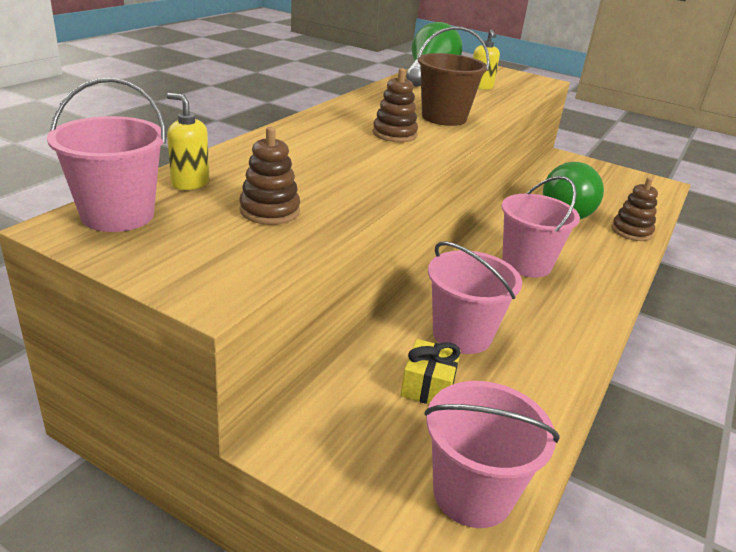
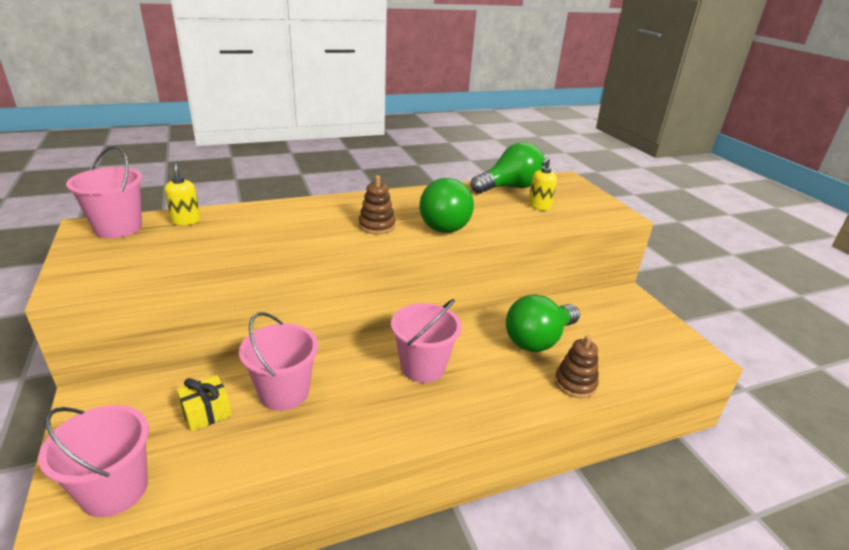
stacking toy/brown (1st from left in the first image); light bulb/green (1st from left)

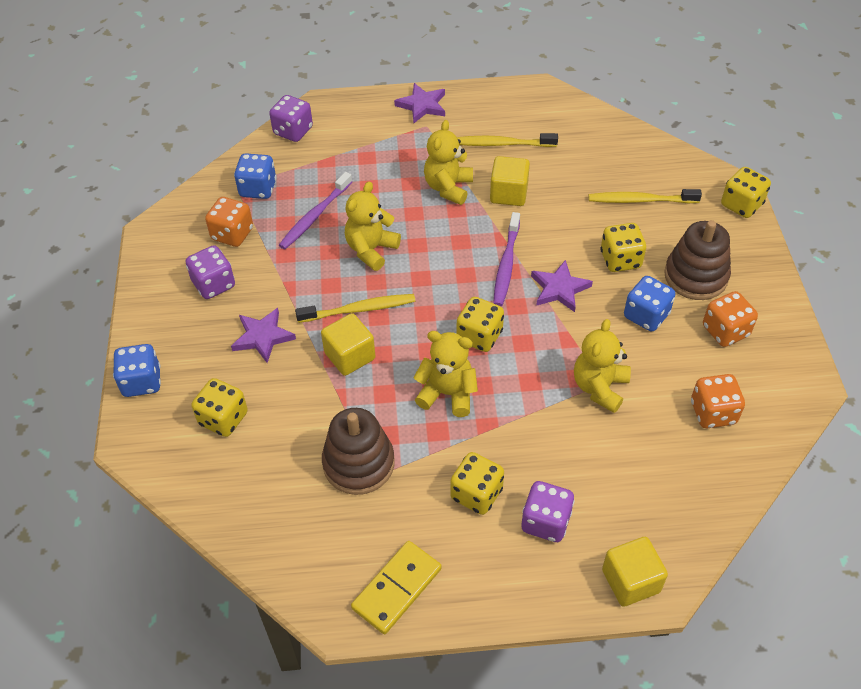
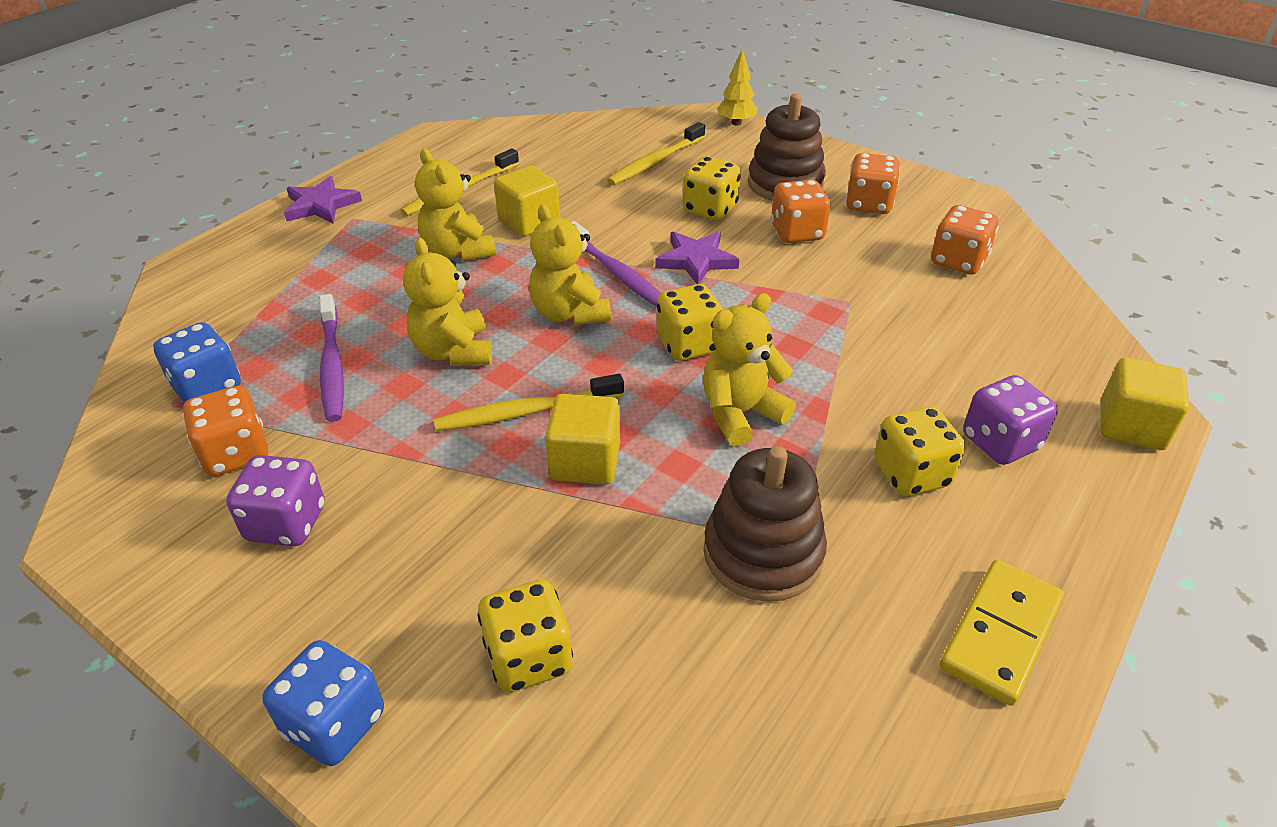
star/purple (1st from left in the first image); dice/purple (2nd from left in the first image); teddy bear/yellow (3rd from left); tree/yellow; dice/orange (2nd from left); toothbrush/yellow (2nd from left); domino/yellow

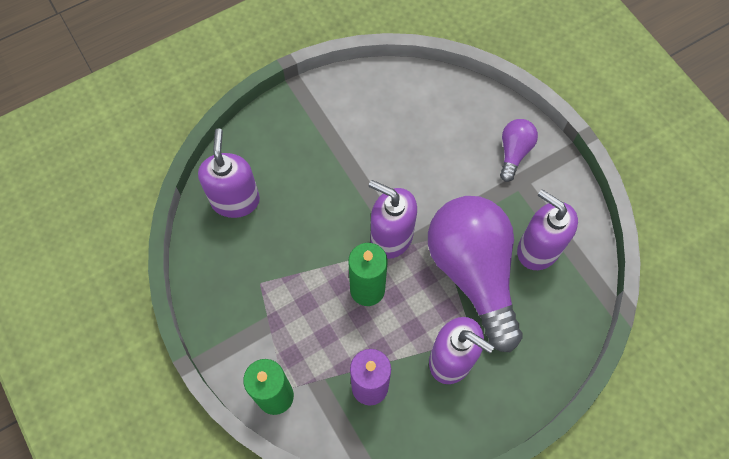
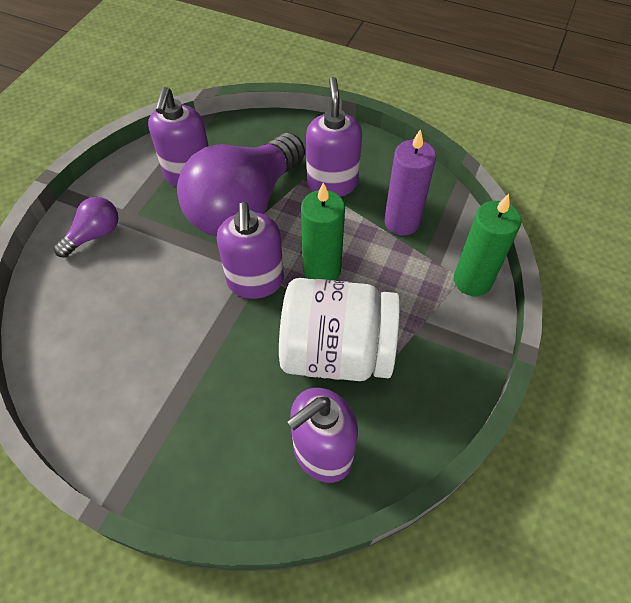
jar/white; light bulb/purple (1st from left)

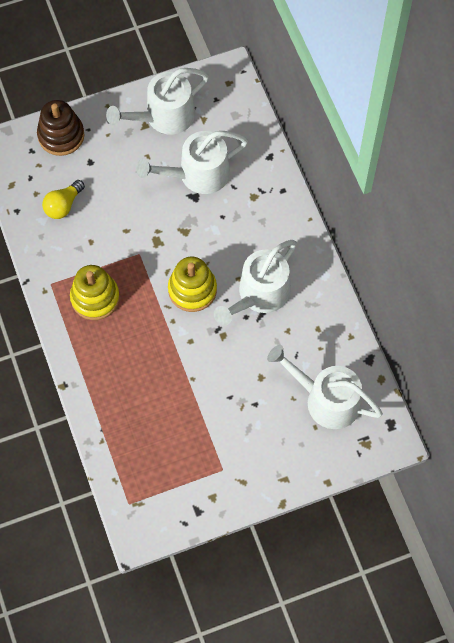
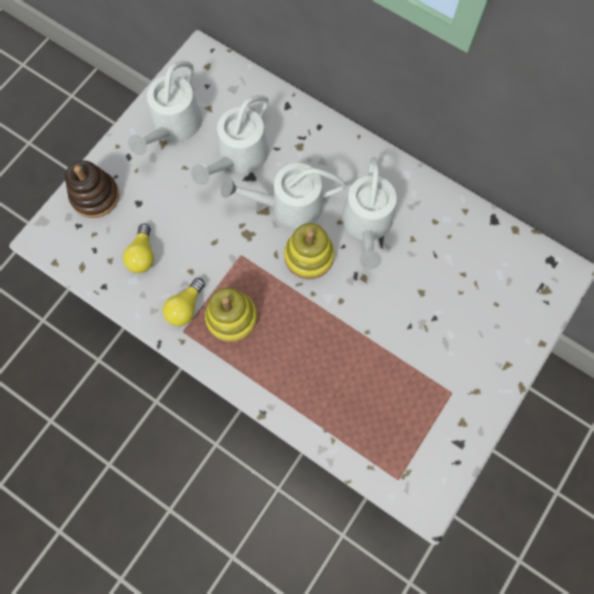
light bulb/yellow (2nd from left); watering can/white (3rd from left)

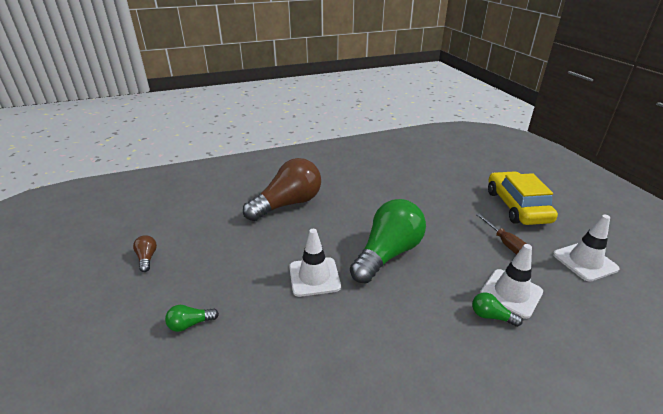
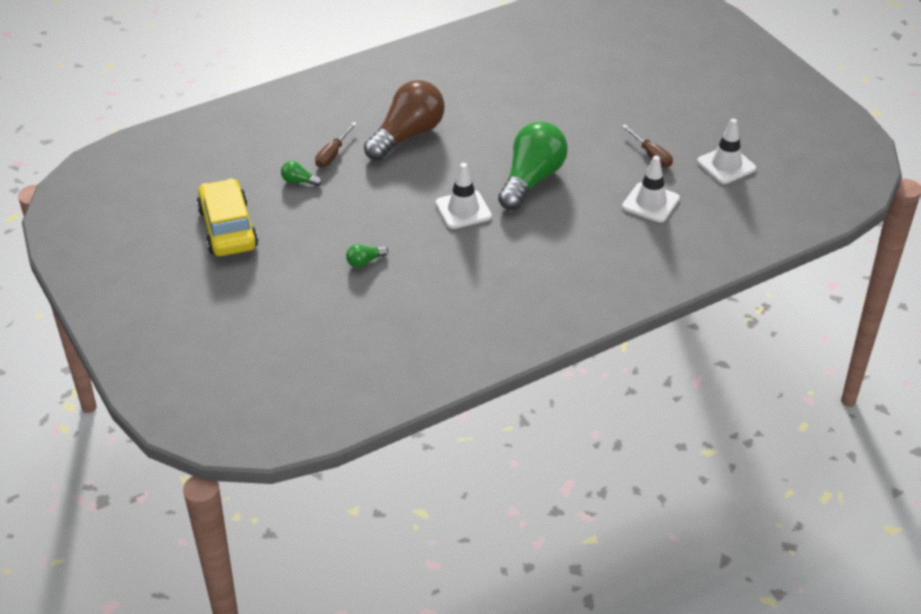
light bulb/brown (1st from left in the first image); screwdriver/brown (1st from left); light bulb/green (1st from left); car/yellow

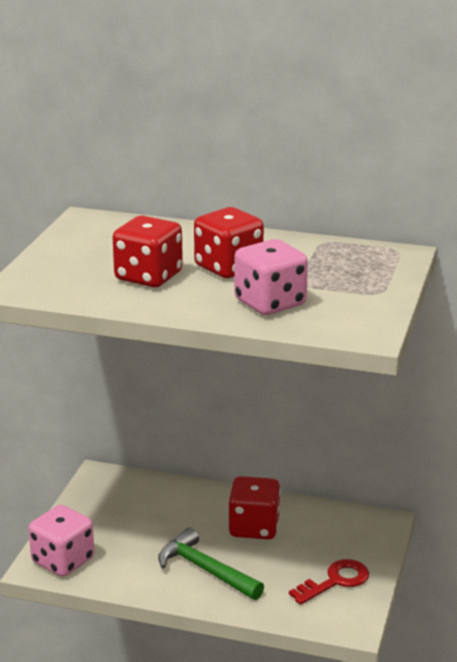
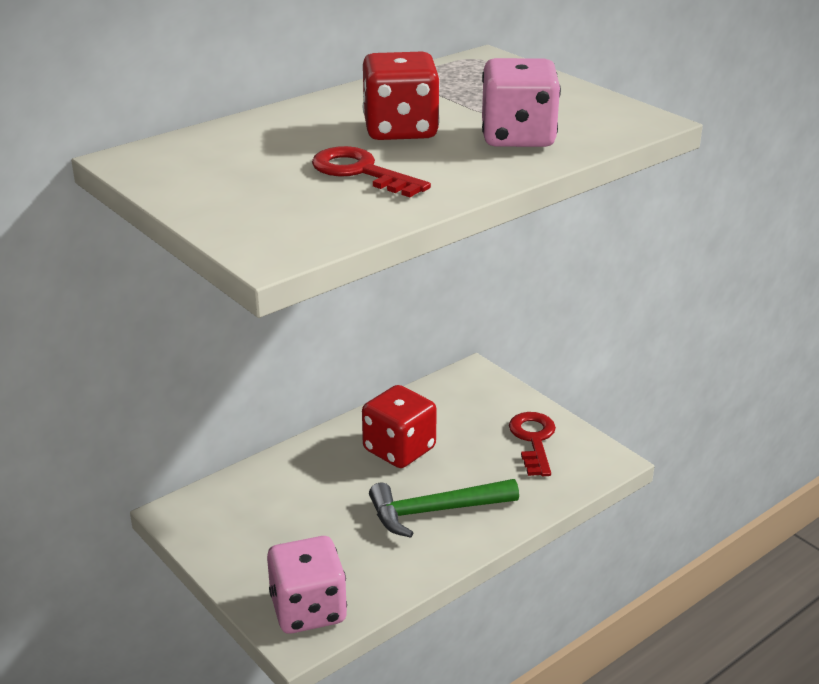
key/red (1st from left)

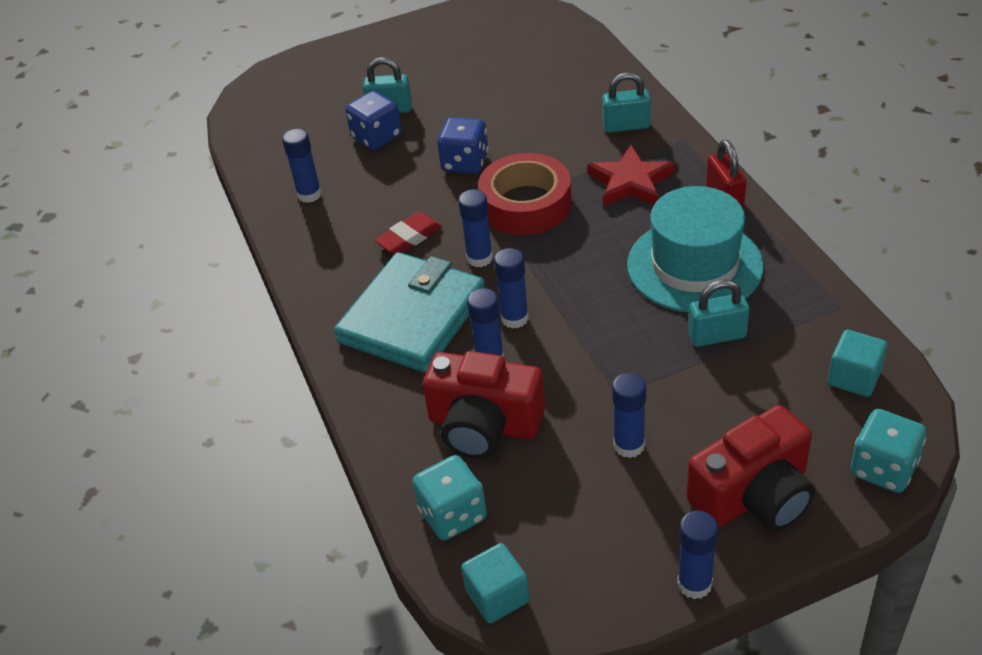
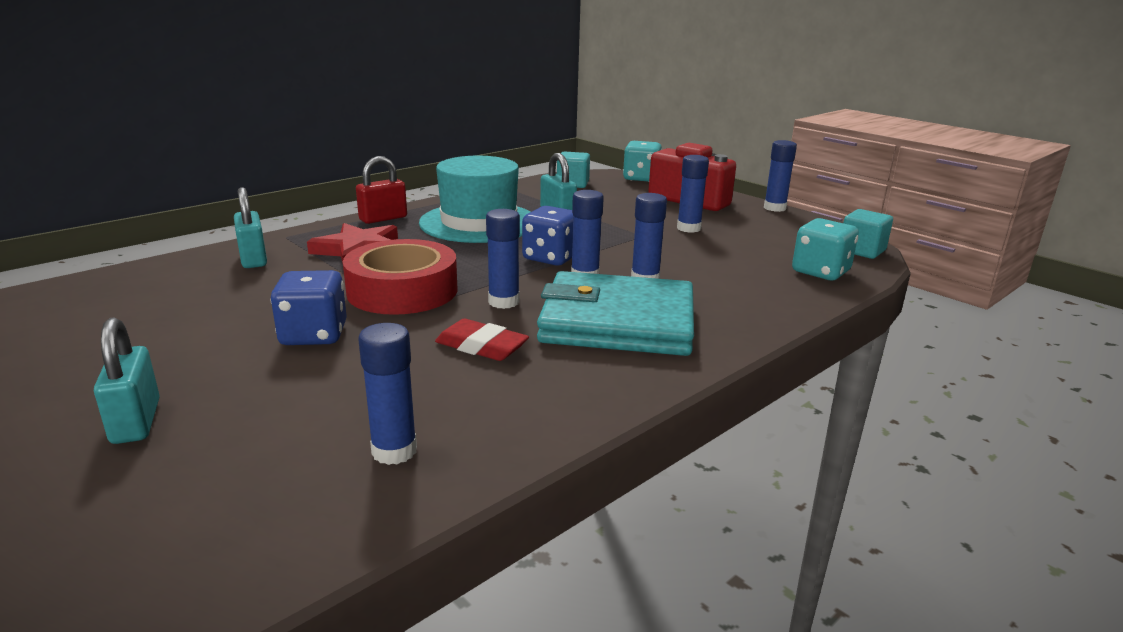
camera/red (1st from left in the first image); dice/blue (2nd from left)

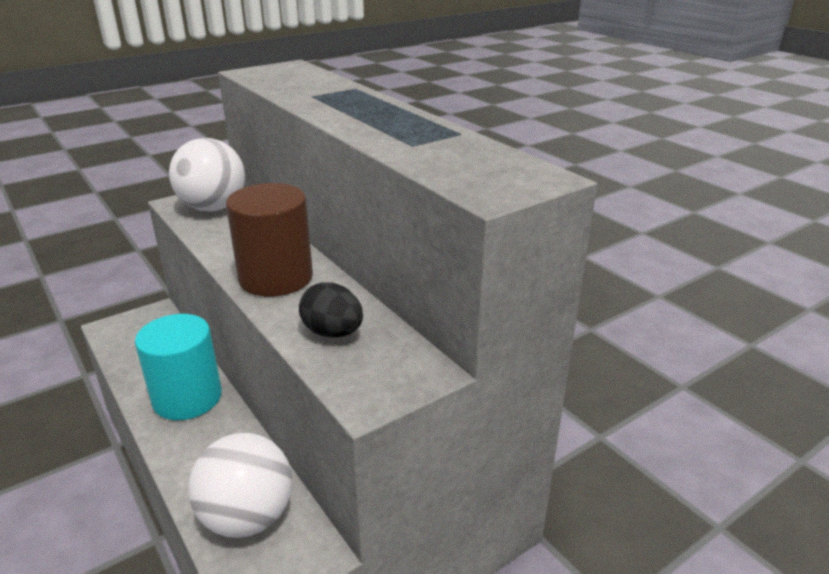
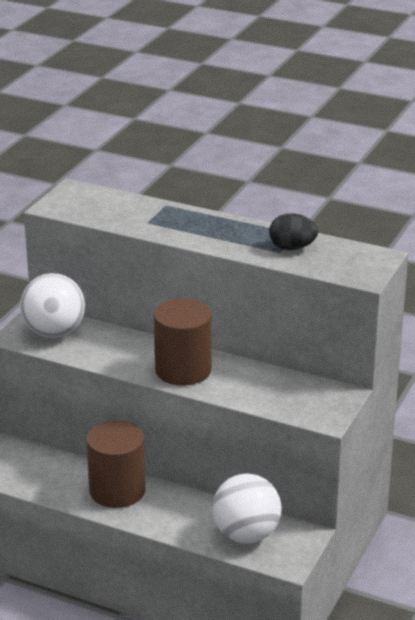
egg/black; cylinder/brown (1st from left)

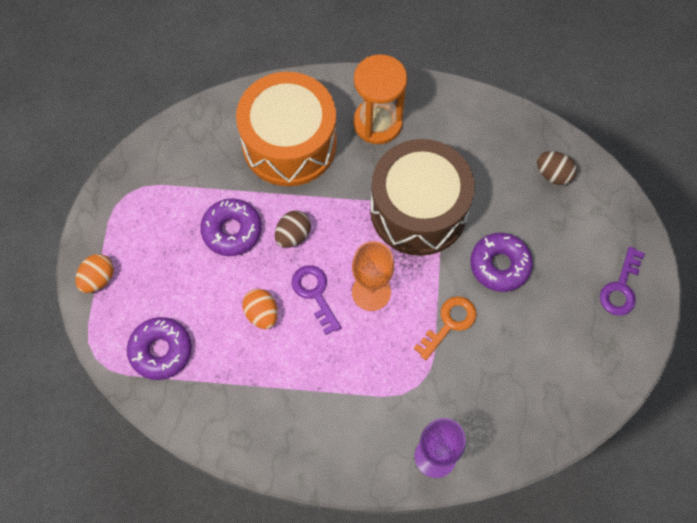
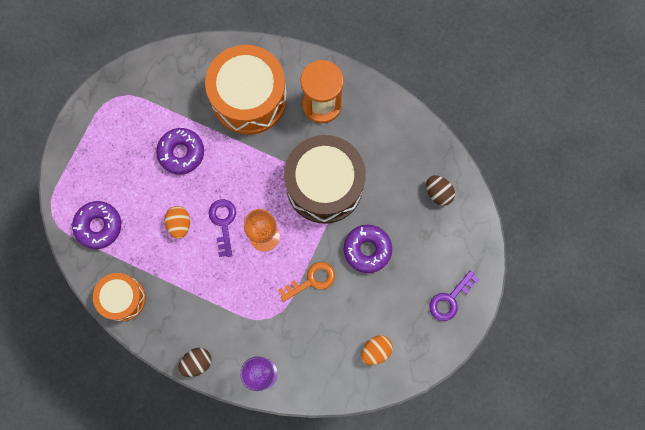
drum/orange (1st from left); egg/orange (2nd from left); egg/brown (1st from left)

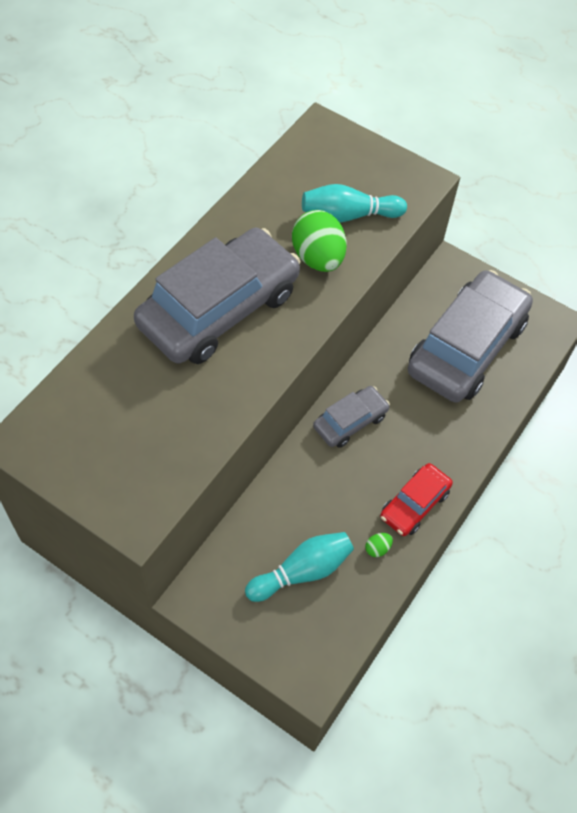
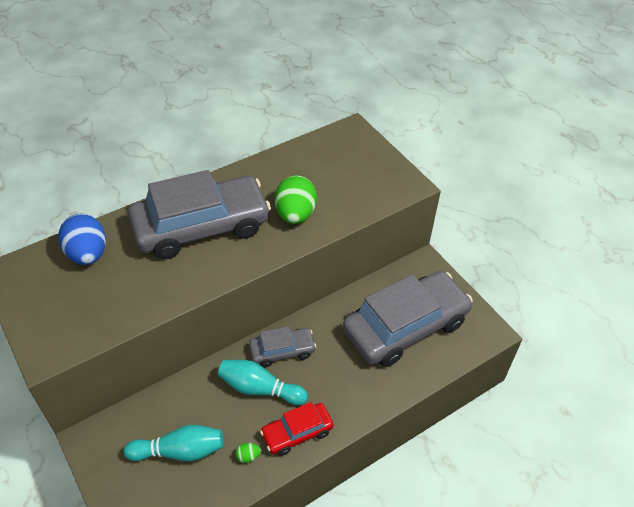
egg/blue; bowling pin/turquoise (2nd from left)

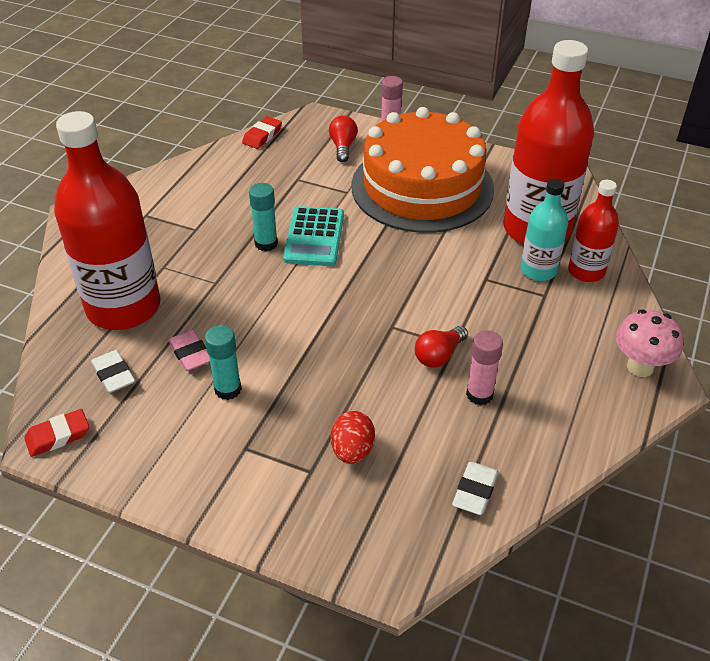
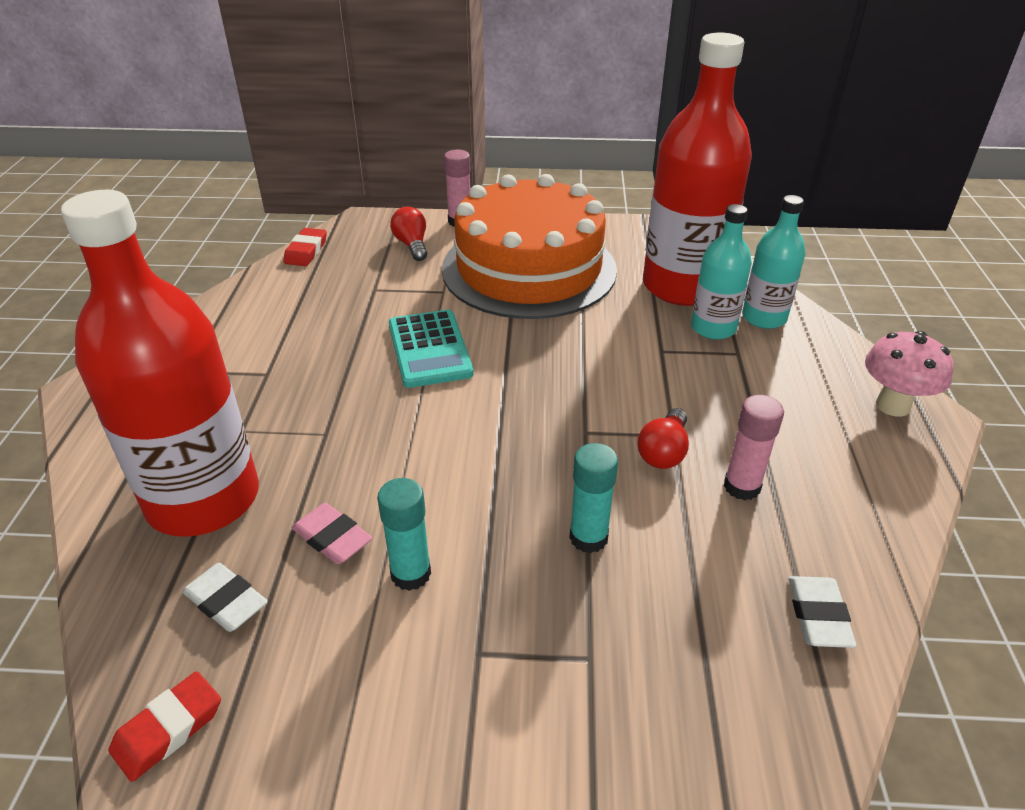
egg/red; glue stick/turquoise (2nd from left); bottle/turquoise (2nd from left)

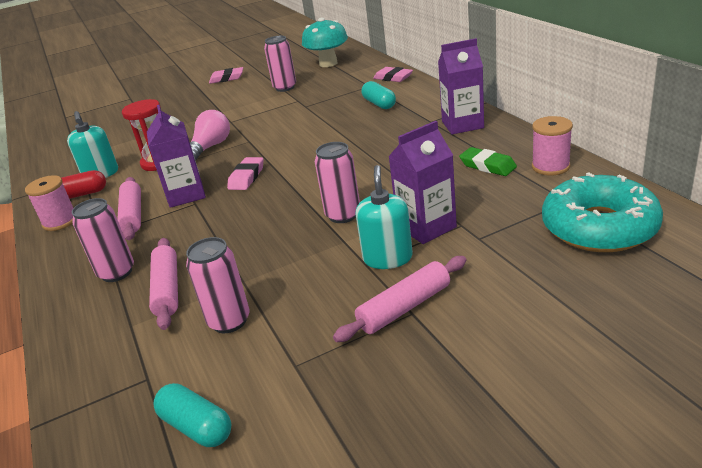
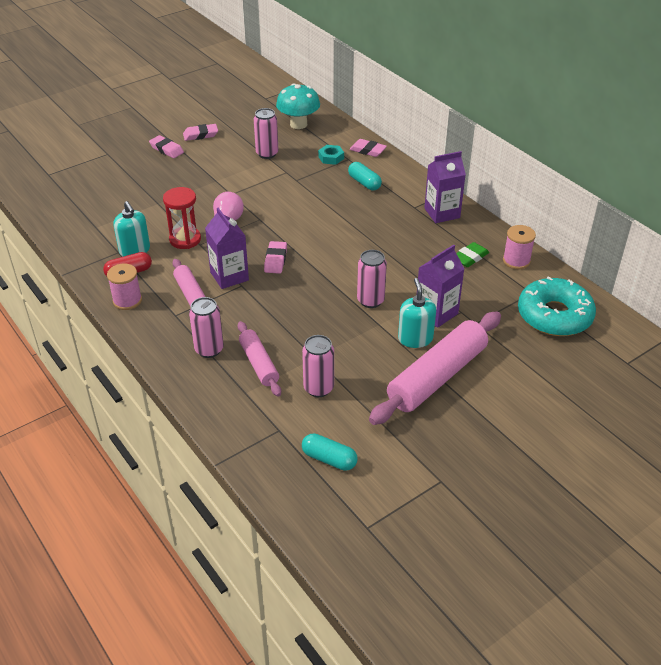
eraser/pink (1st from left); nut/turquoise; eraser/green; rolling pin/pink (3rd from left)

